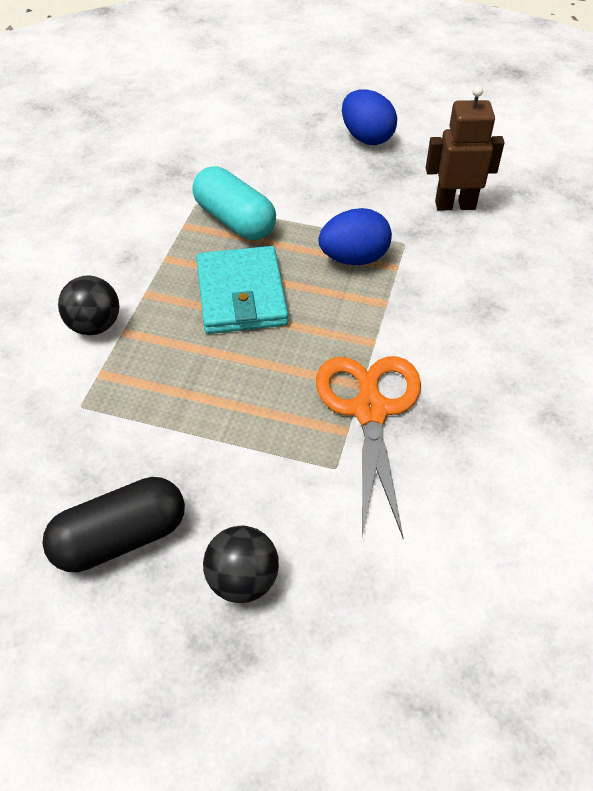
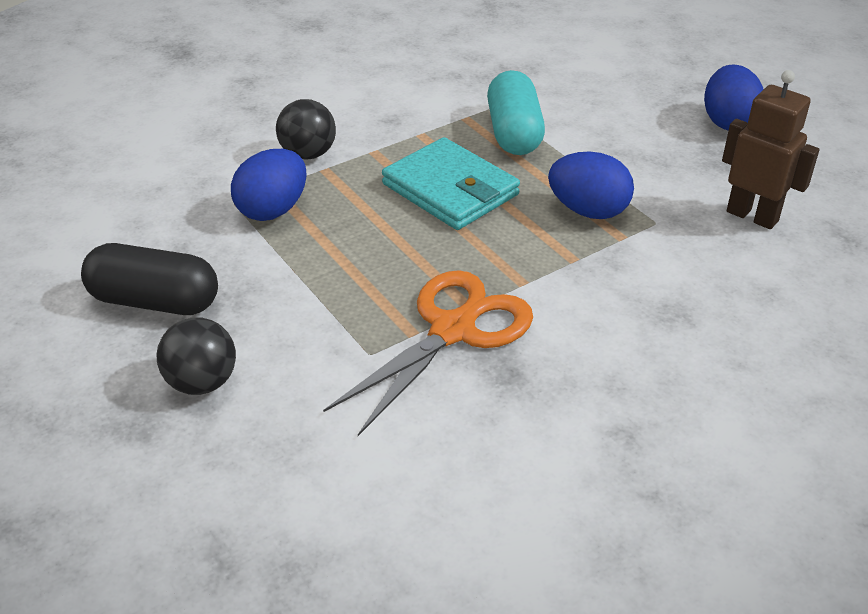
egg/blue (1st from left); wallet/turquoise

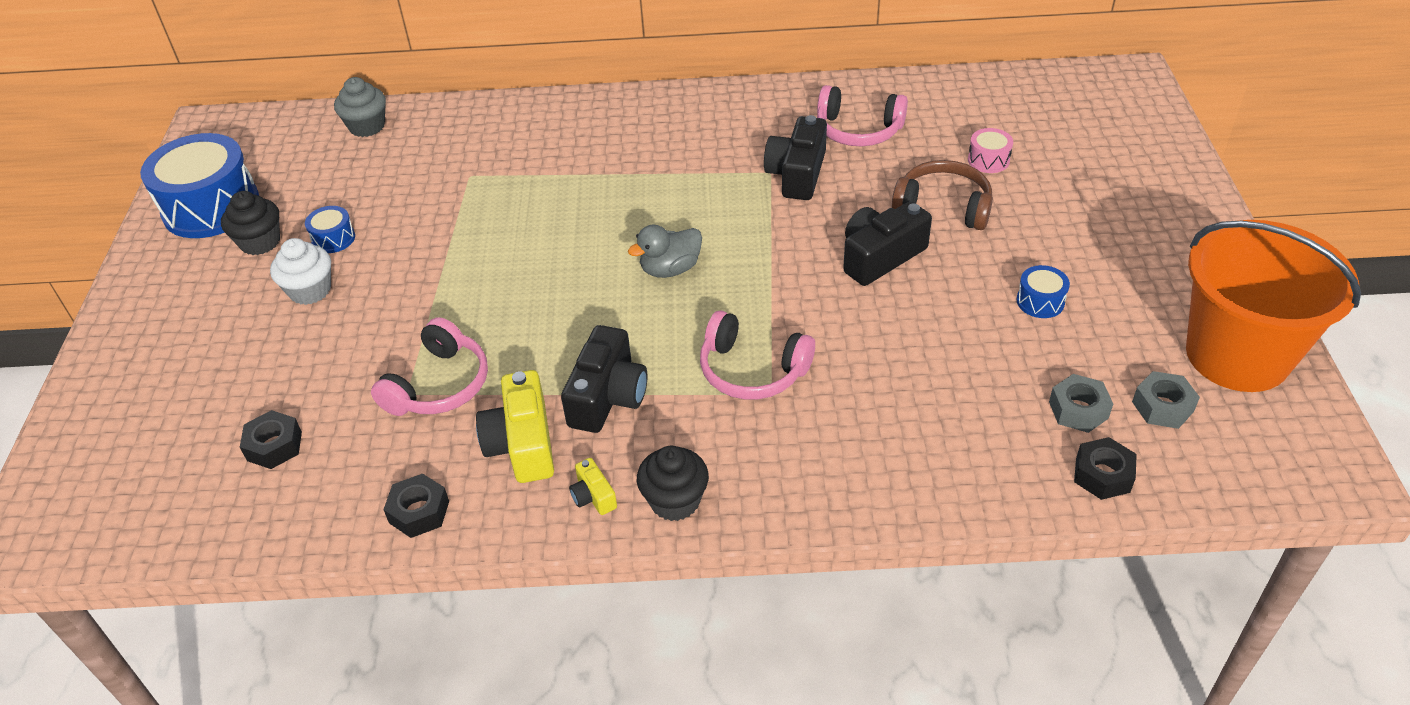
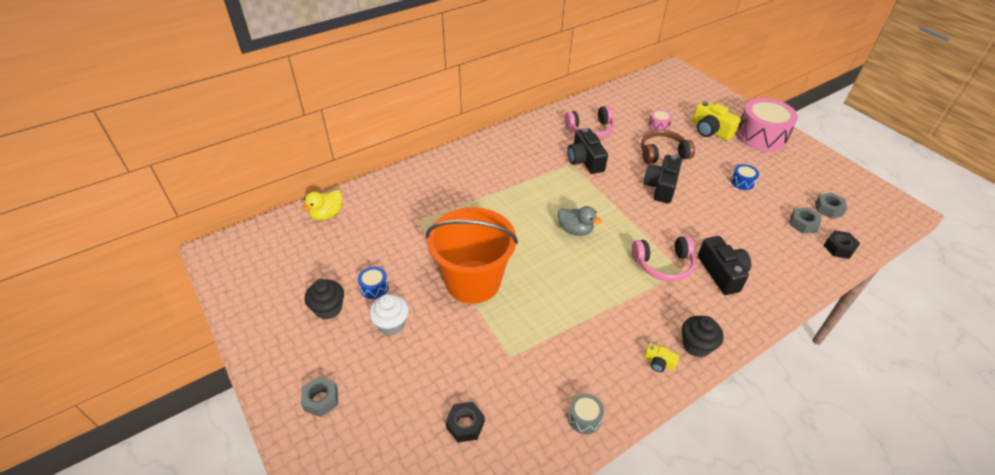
drum/blue (1st from left in the first image); headphones/pink (1st from left in the first image); nut/grey (1st from left); drum/pink (2nd from left); camera/yellow (2nd from left); camera/black (3rd from left); bucket/orange; duck/yellow; drum/grey; duck/grey

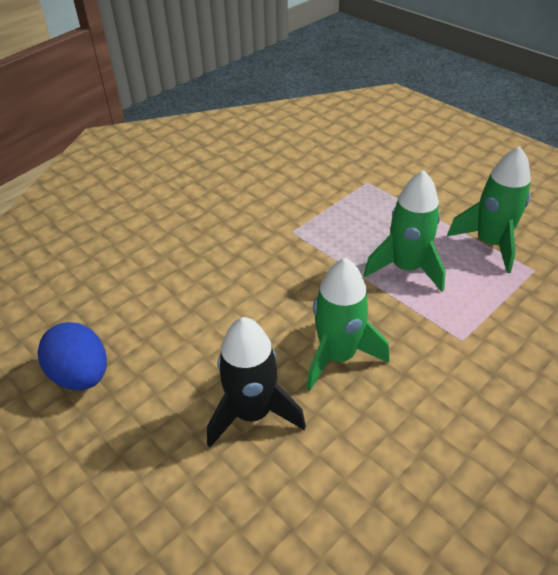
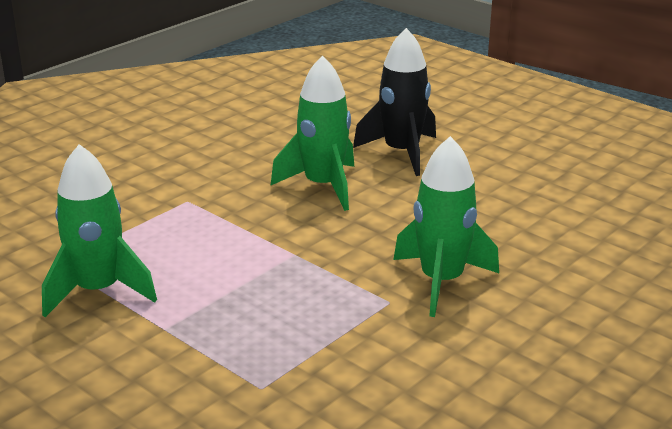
egg/blue; rocket/green (3rd from left)

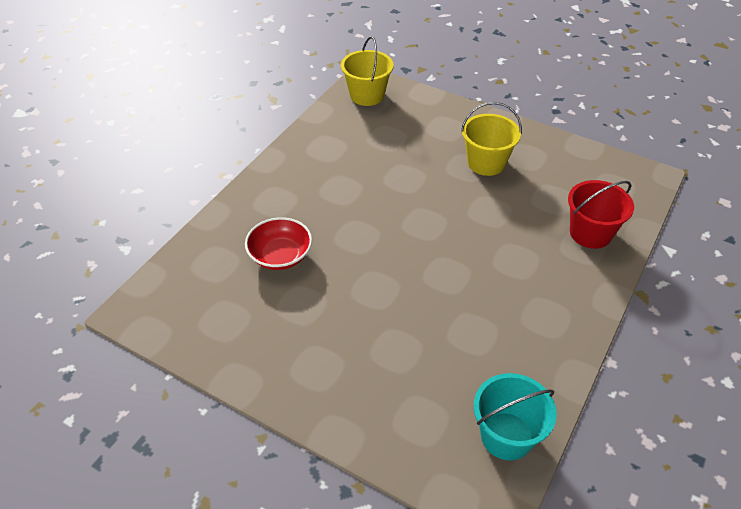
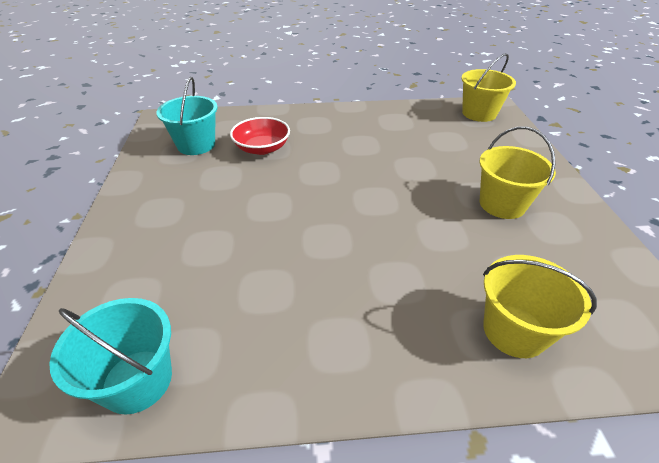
bucket/turquoise (2nd from left); bucket/yellow (3rd from left)

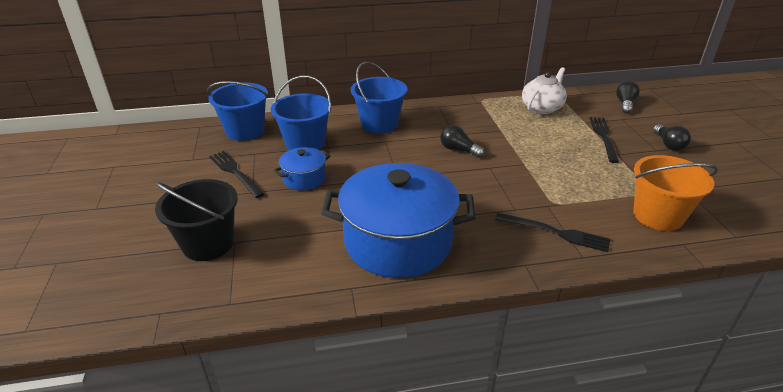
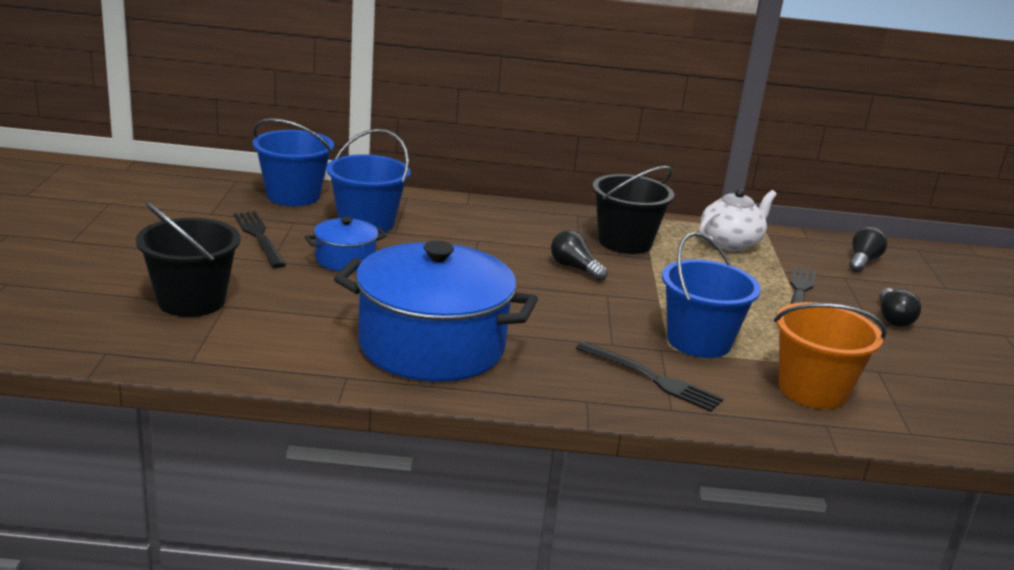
bucket/black (2nd from left); bucket/blue (3rd from left)

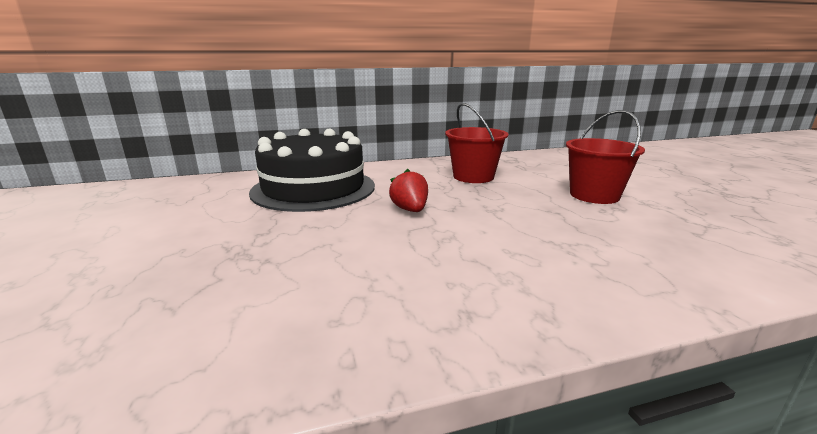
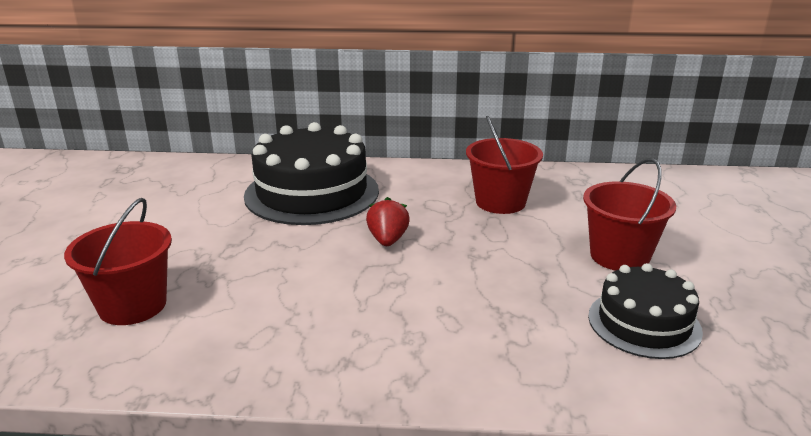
bucket/red (1st from left); cake/black (2nd from left)

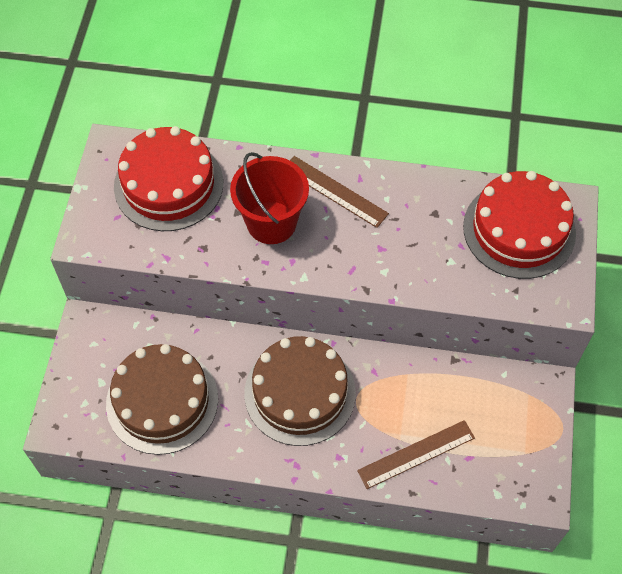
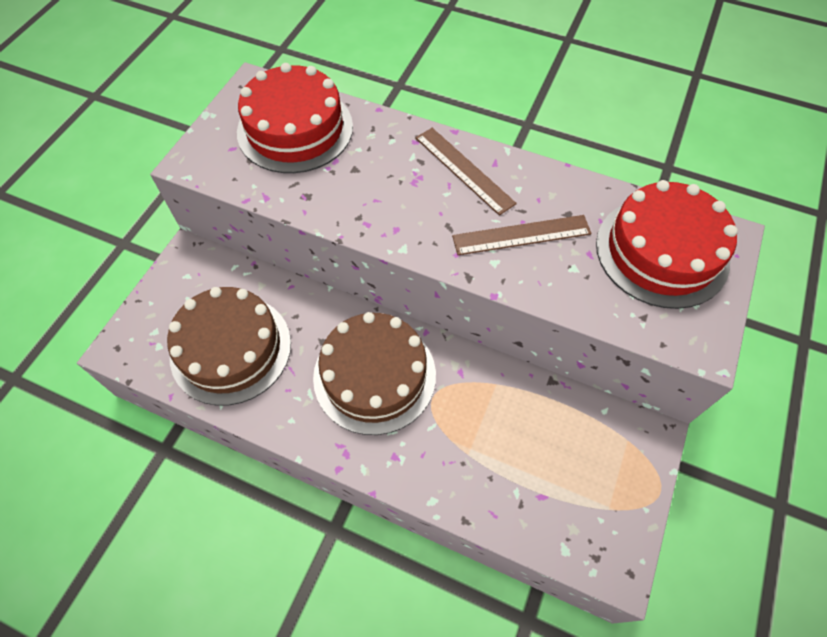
bucket/red; ruler/brown (2nd from left)

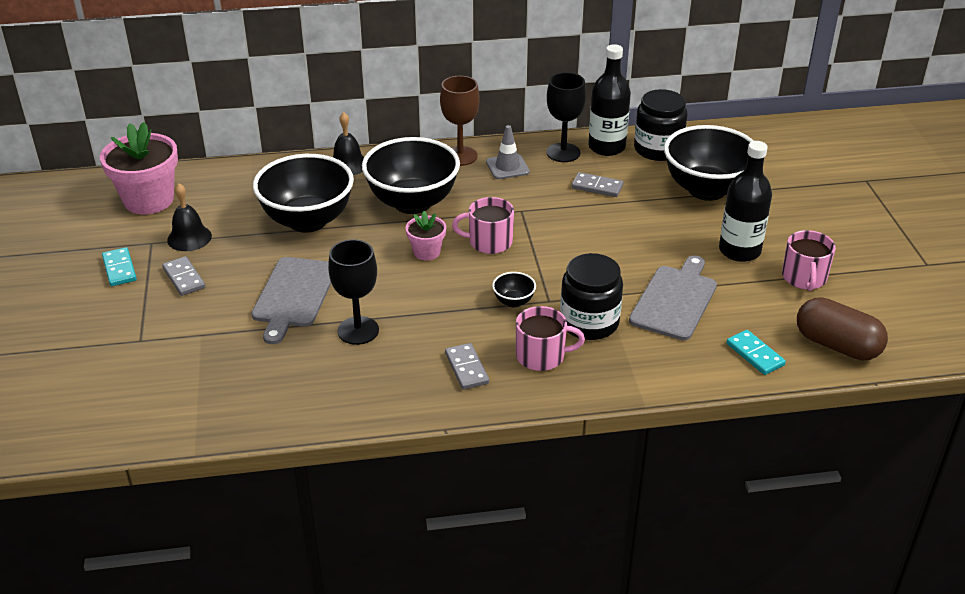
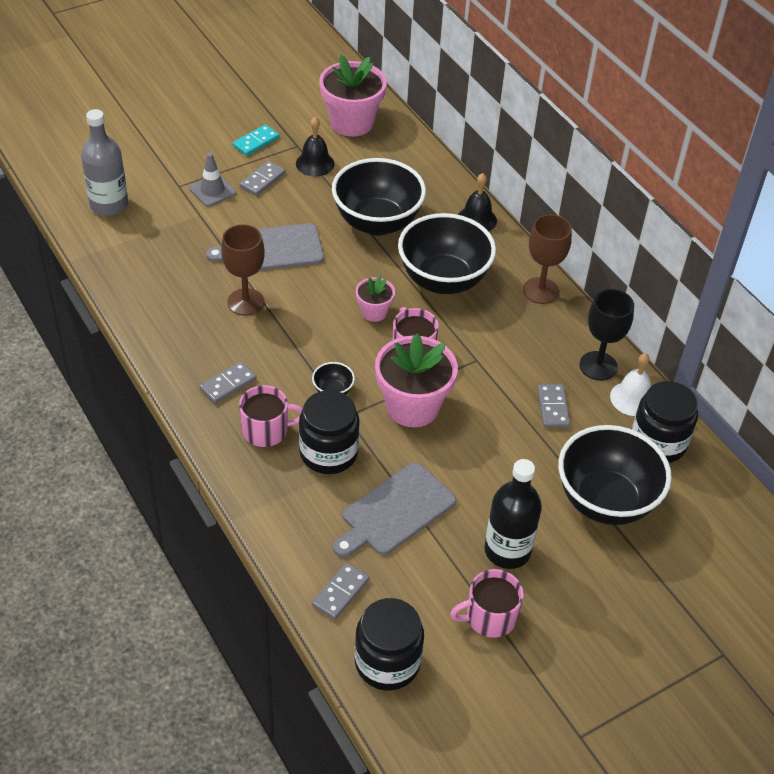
bottle/grey; flower pot/pink (3rd from left); traffic cone/grey; bell/white; jar/black (2nd from left); goblet/brown (1st from left); domino/grey (3rd from left); mug/pink (1st from left); cutting board/grey (2nd from left)

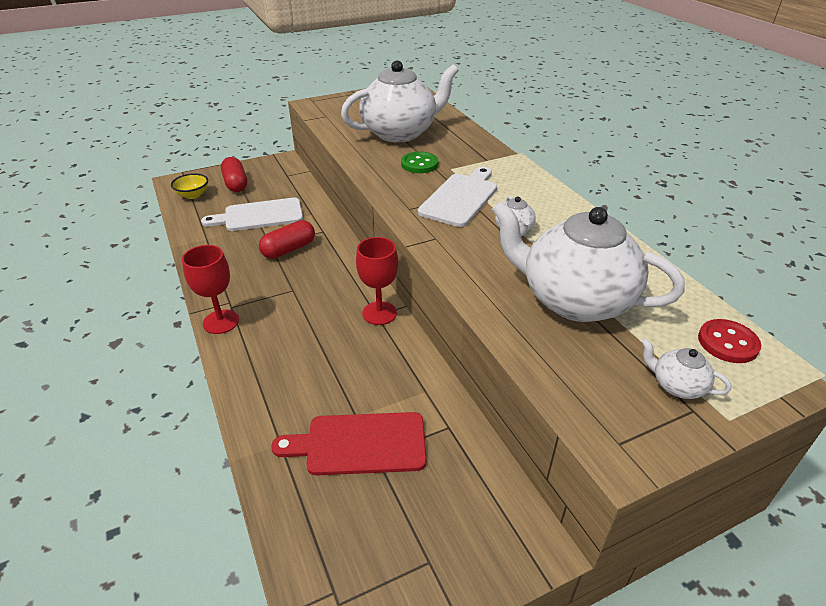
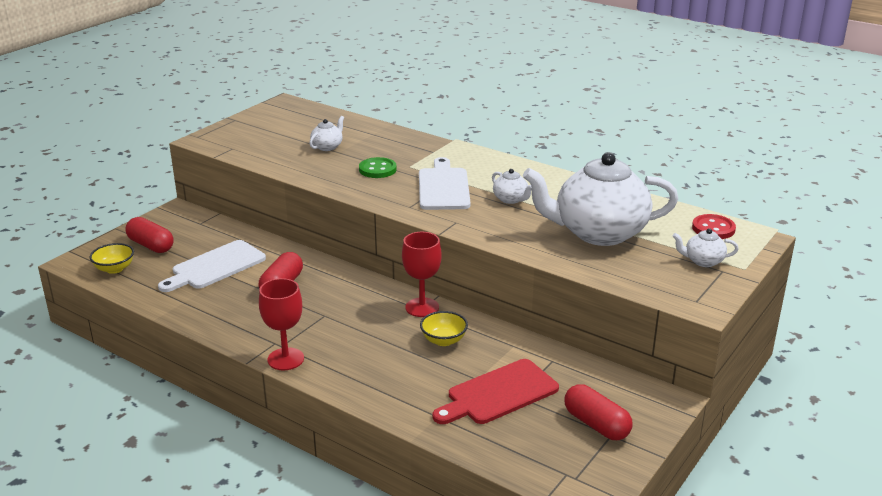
bowl/yellow (2nd from left); capsule/red (3rd from left); teapot/white (1st from left)

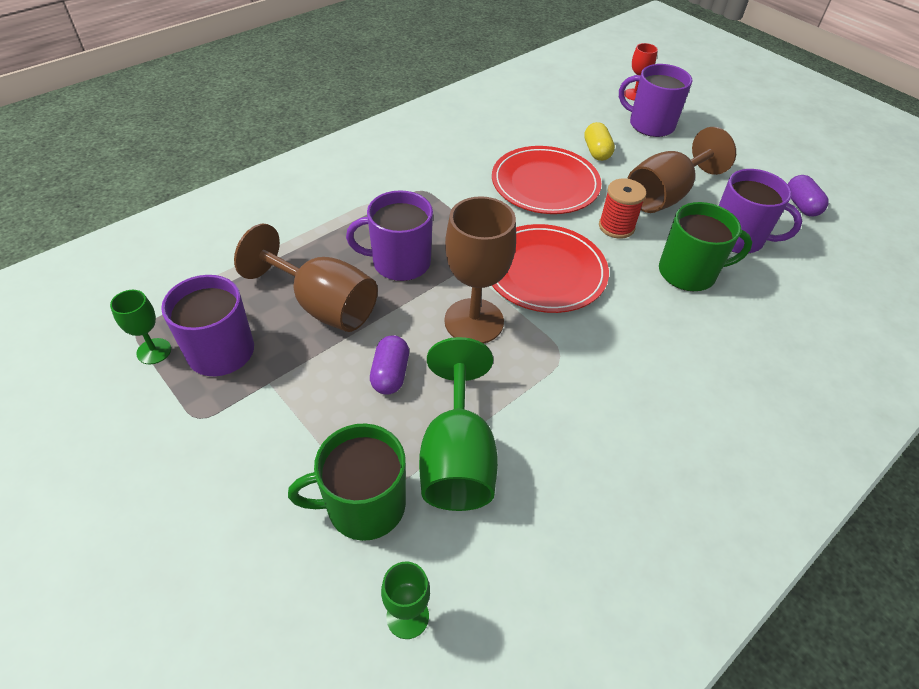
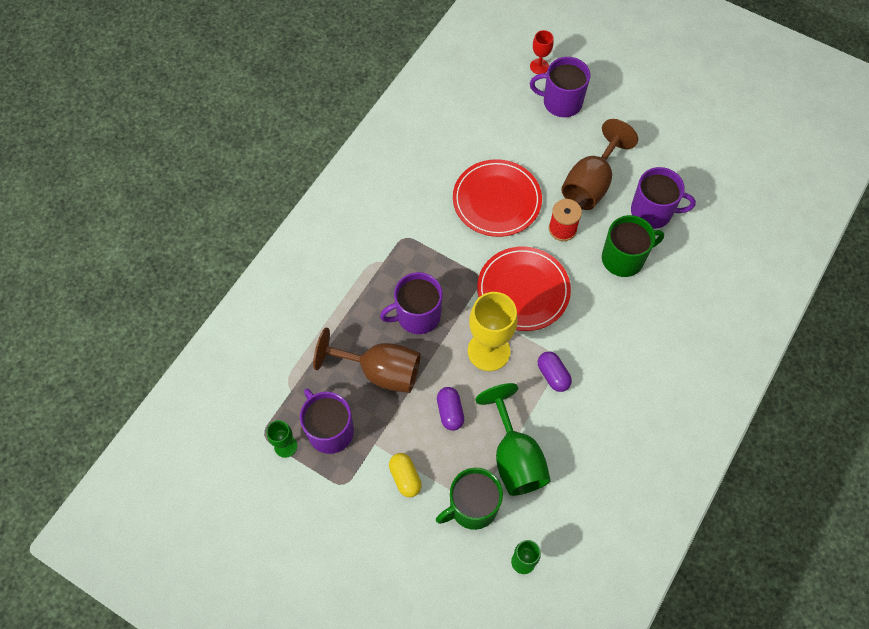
capsule/yellow; capsule/purple (2nd from left); goblet/yellow

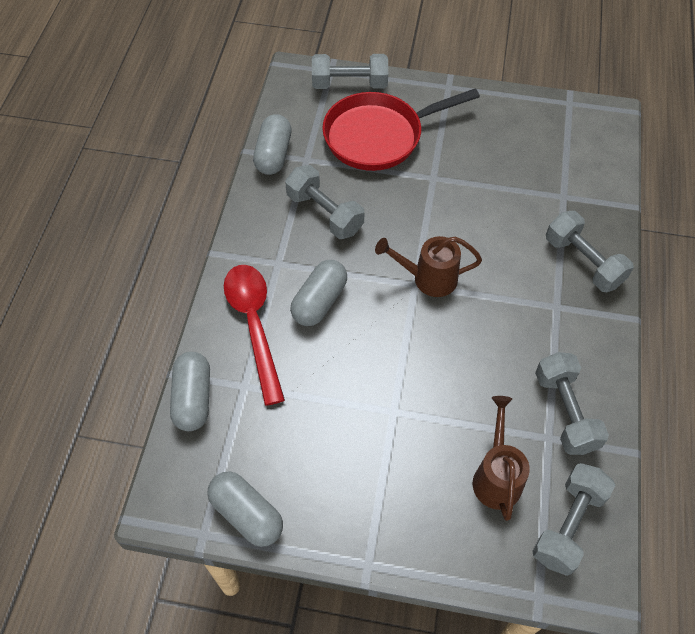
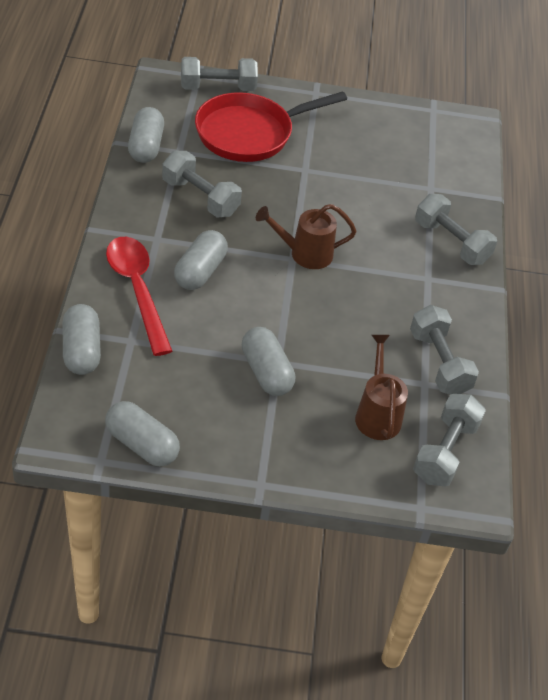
capsule/grey (5th from left)

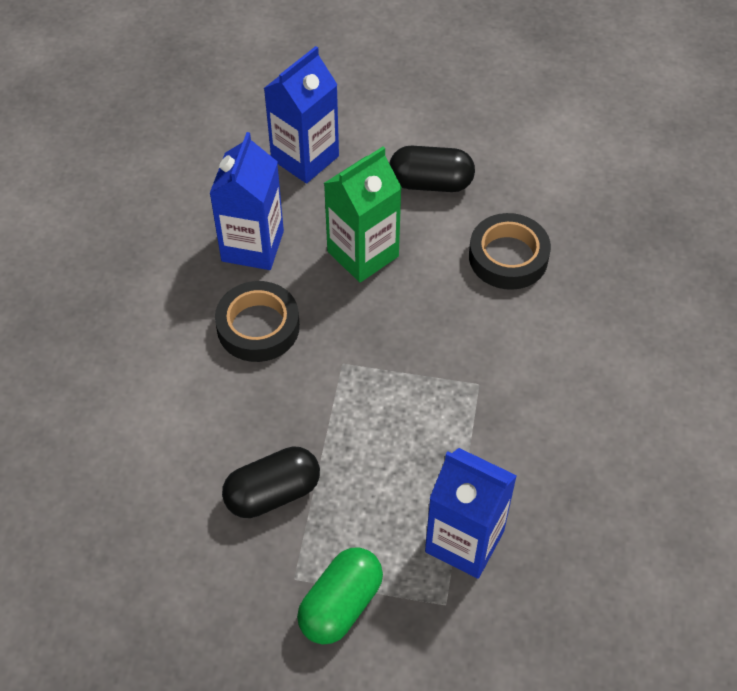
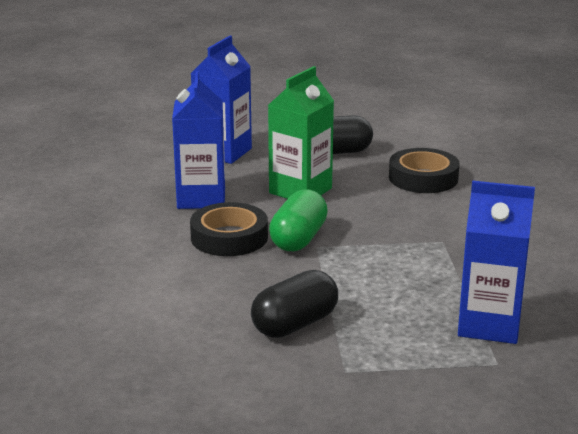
capsule/green

